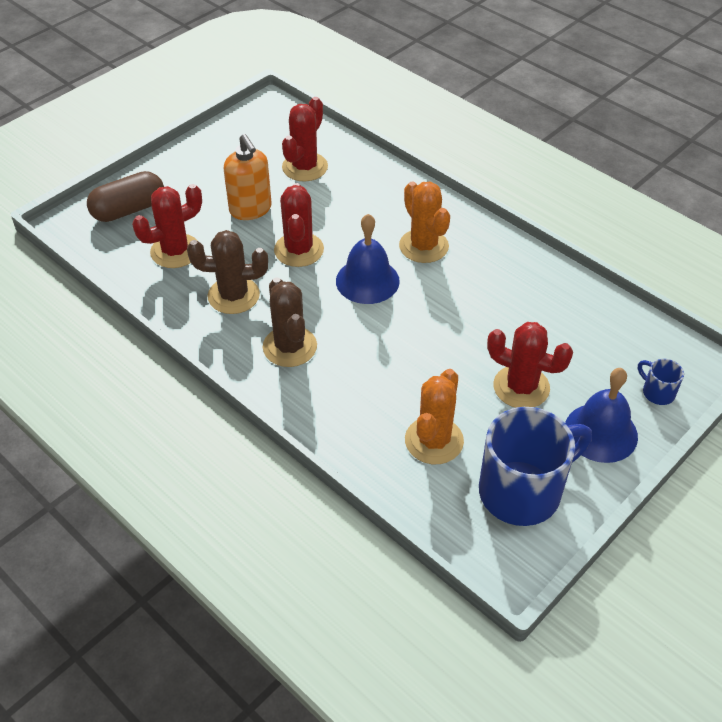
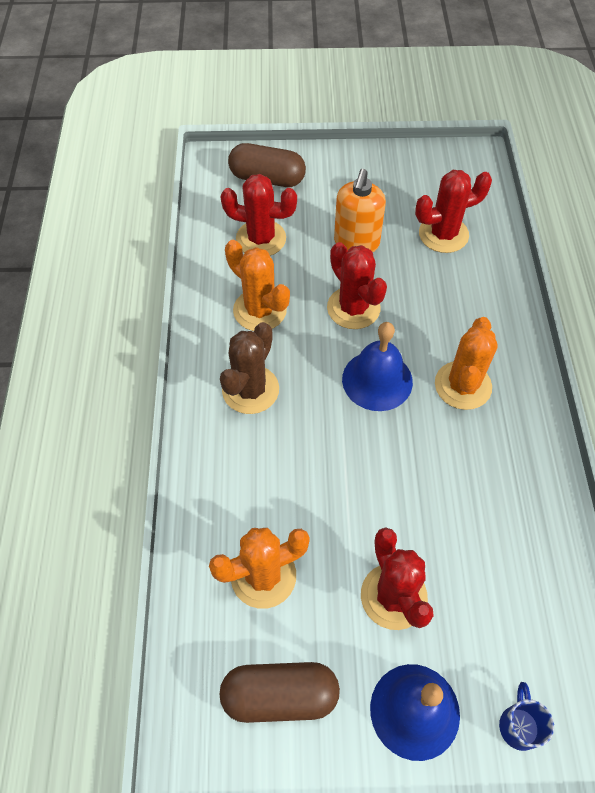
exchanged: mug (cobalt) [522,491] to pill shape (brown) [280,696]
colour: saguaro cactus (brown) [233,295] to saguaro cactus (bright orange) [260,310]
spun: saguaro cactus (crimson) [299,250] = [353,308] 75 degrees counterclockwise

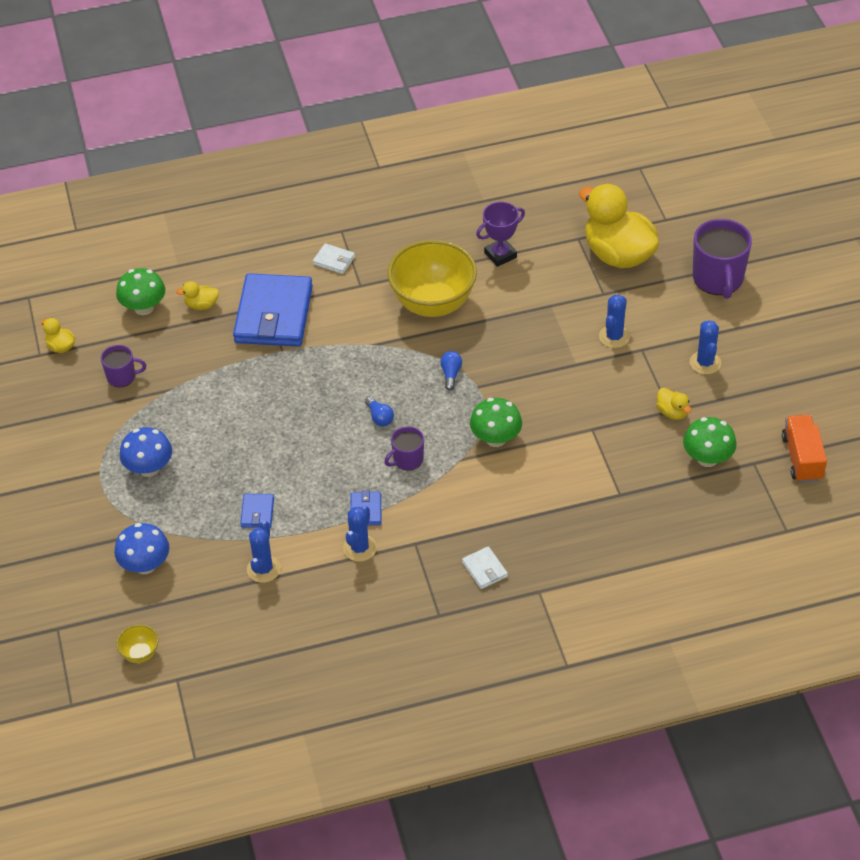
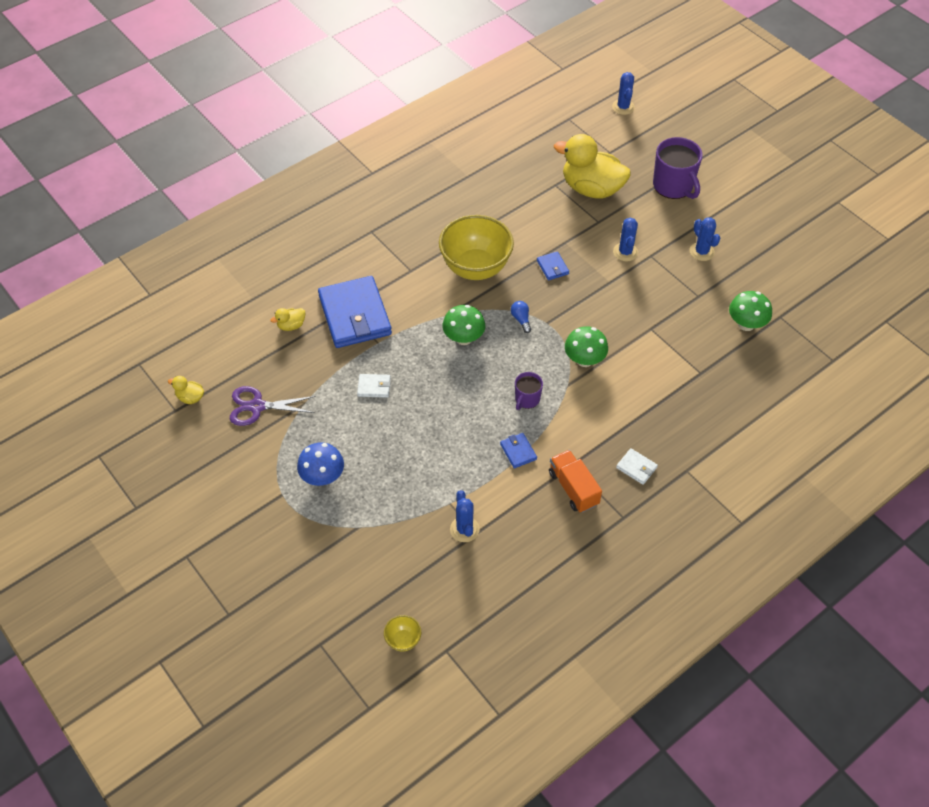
missing: toadstool (cobalt) [145,565]; lightbulb (cobalt) [379,417]; award cup (violet) [500,255]; duck (bright yellow) [672,412]
relocated: wallet (snow-white) [334,260] to [374,387]; toadstool (emerald) [144,308] to [463,338]; wallet (cobalt) [257,512] to [552,267]; lorry (bright orange) [802,458] to [573,488]; saguaro cactus (cobalt) [360,548] to [623,107]
exchanged: mug (violet) [122,377] to scissors (violet) [257,406]

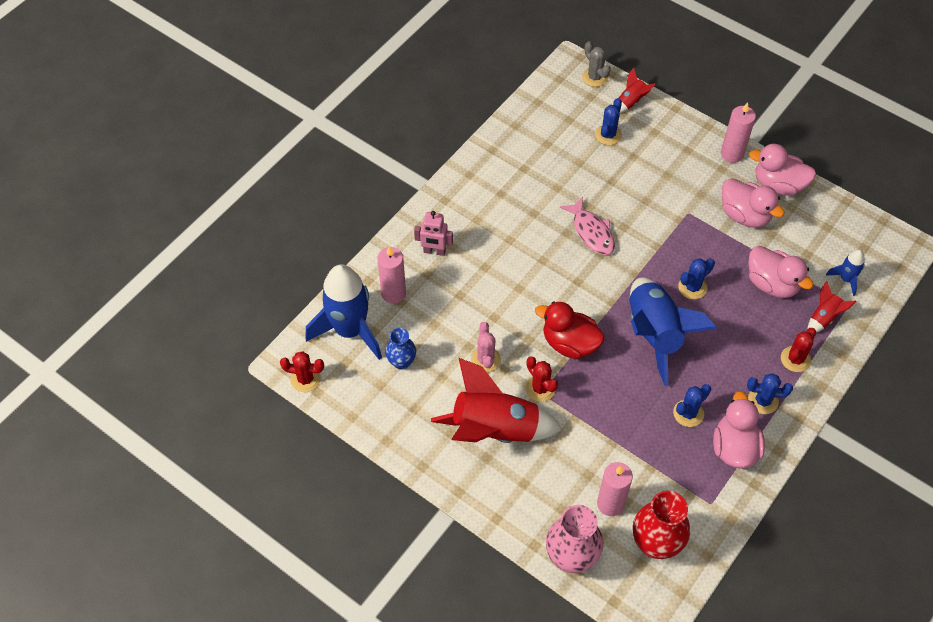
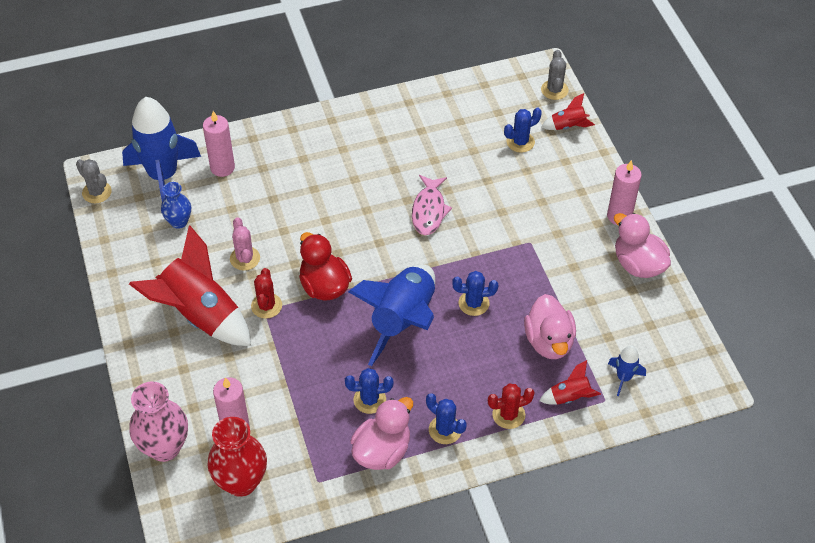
missing: toy robot (rosy) [434,251]; duck (rosy) [744,215]
colour: saguaro cactus (crimson) [305,379] to saguaro cactus (gray) [97,192]
spun: saguaro cactus (rosy) [485,360] = [245,258] 45 degrees counterclockwise

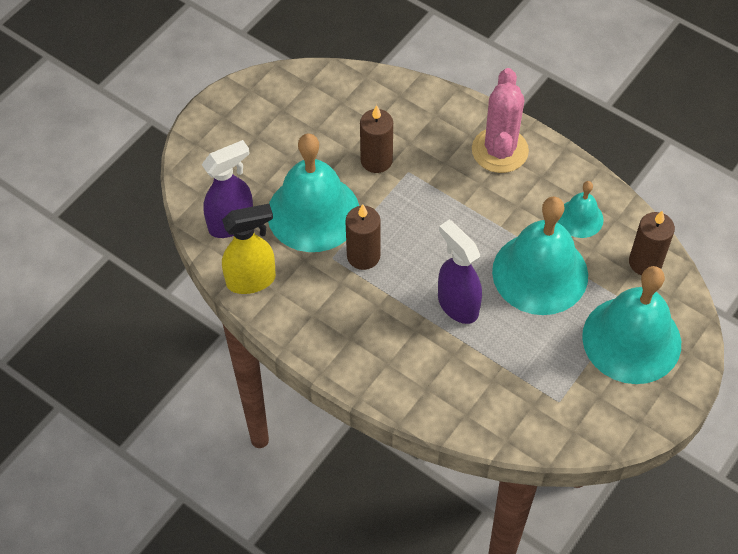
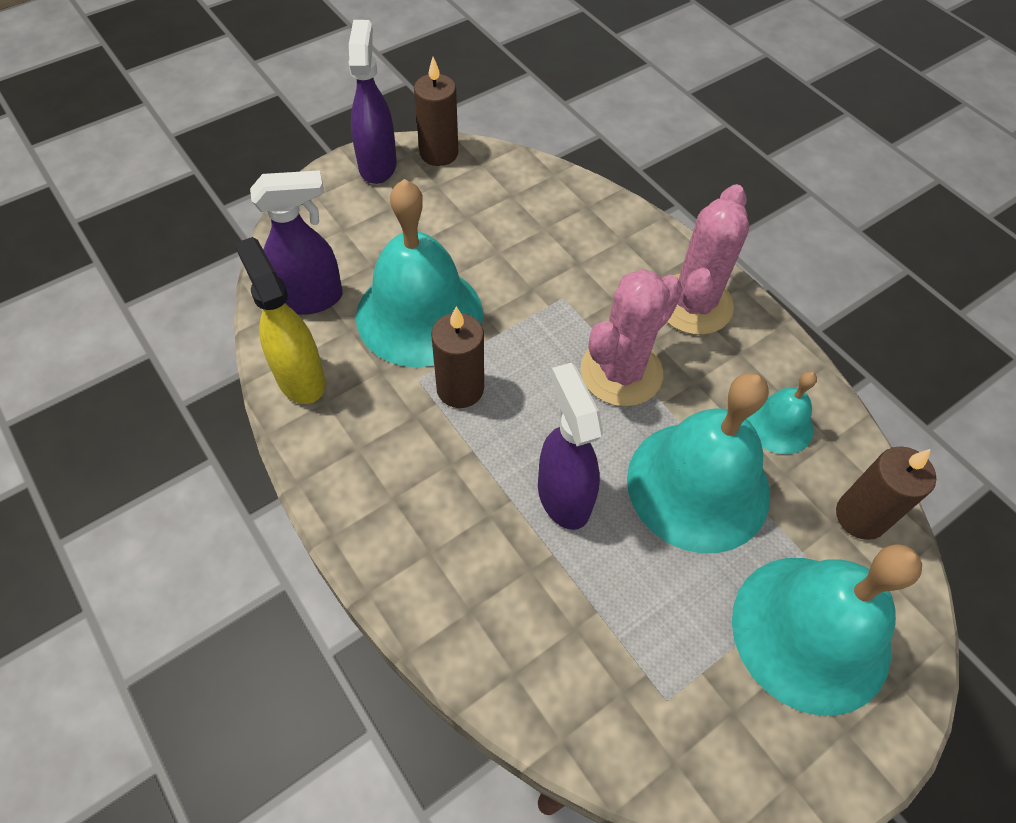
appeared: spray cleaner (violet) [377,165]; saguaro cactus (rosy) [621,372]
relocated: candle (brown) [376,160] to [439,153]
spun: spray cleaner (bright yellow) [252,280] = [300,377] 120 degrees counterclockwise

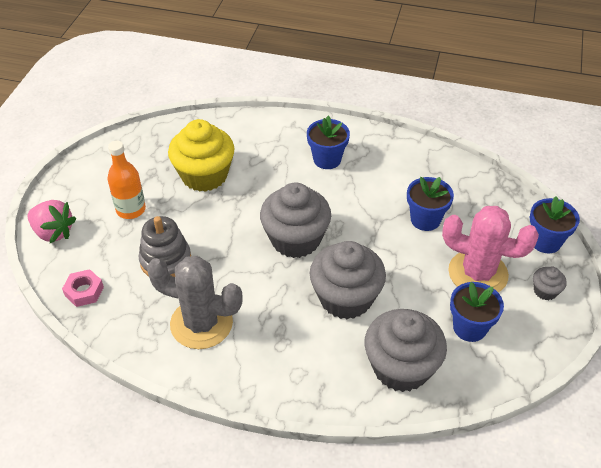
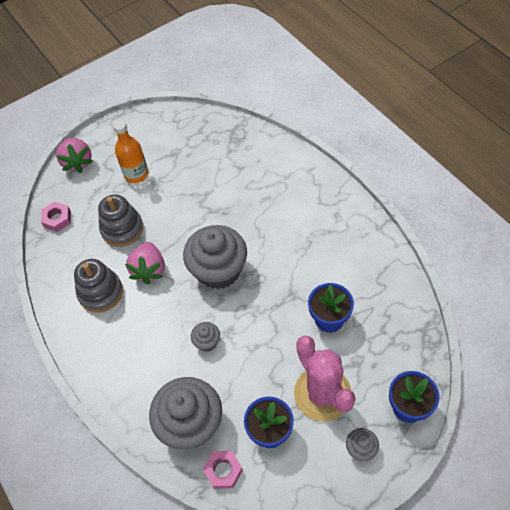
missing: cupcake (bright yellow) [204,175]; flower pot (cobalt) [327,159]
appeared: toy strawberry (rosy) [149,270]; hex nut (rosy) [223,471]
exchanged: saguaro cactus (gray) [201,323] to stacking toy (gray) [100,292]
size: cupcake (gray) [345,298] = [207,342] x0.44

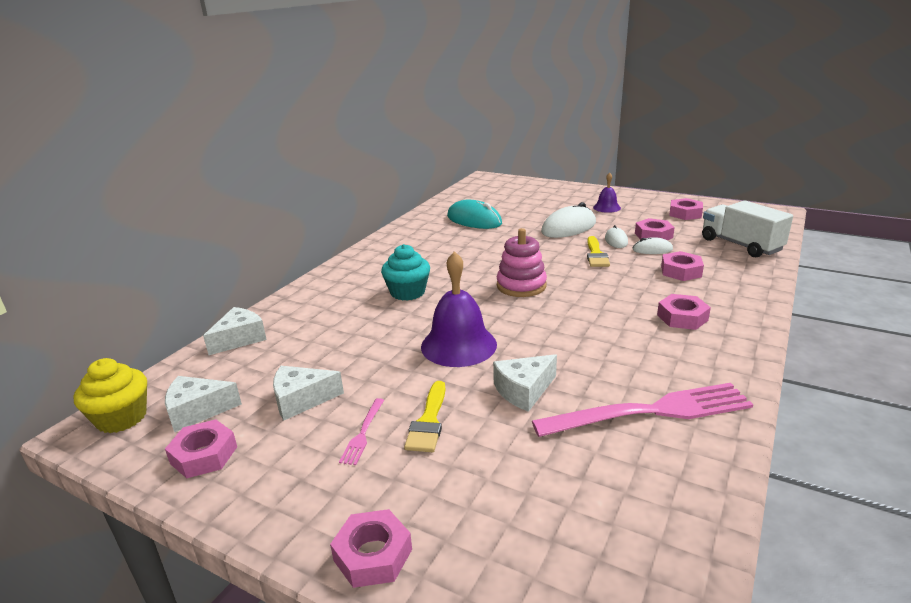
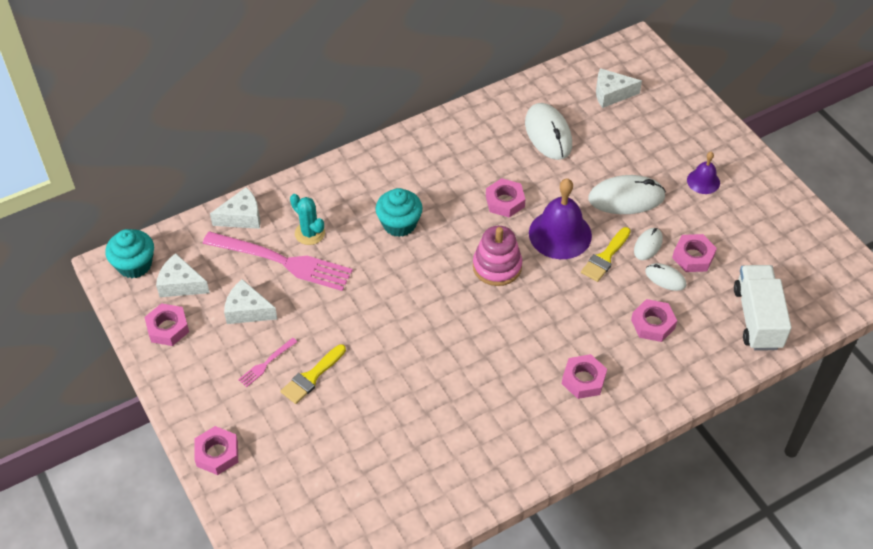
appeared: saguaro cactus (teal) [309,233]
relocated: table fork (rosy) [652,411] to [283,261]; hex nut (rosy) [685,214] to [505,201]; bell (violet) [458,345] to [560,234]; piece of cheese (snow-white) [524,390] to [611,94]
colour: cupcake (bright yellow) [121,418] to cupcake (teal) [134,265]; mouse (teal) [474,220] to mouse (snow-white) [548,134]

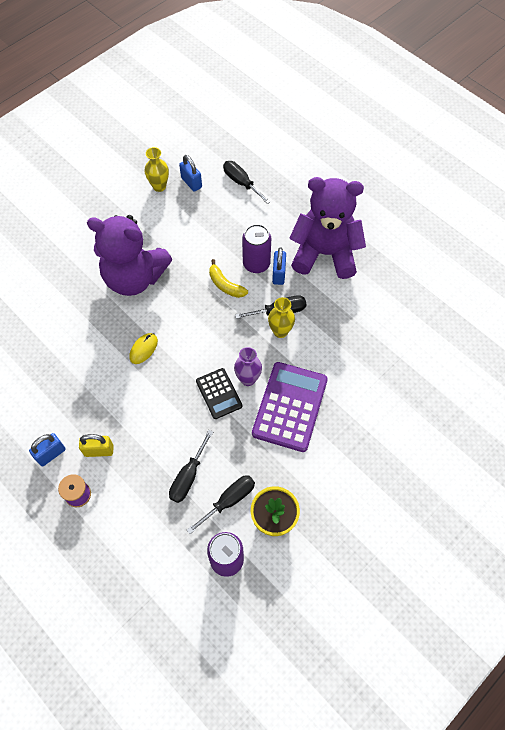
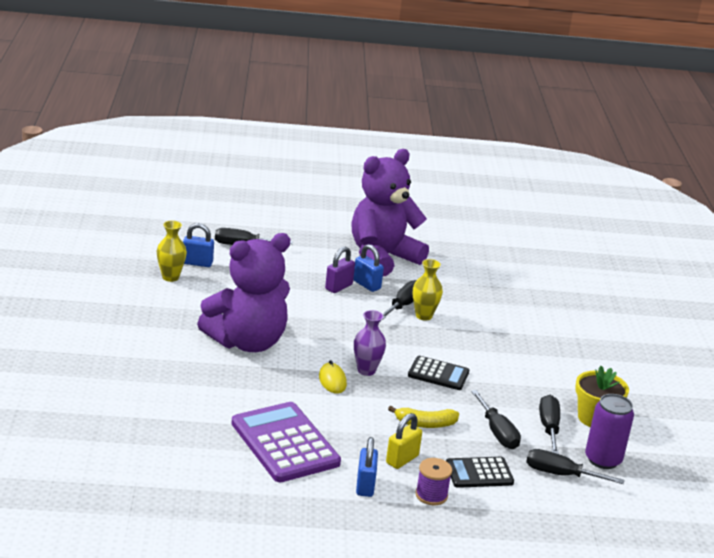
appeared: pocket calculator (jet-black) [479,473]; flat screwdriver (jet-black) [560,474]
relocated: pocket calculator (violet) [290,406] to [285,443]; tall vase (violet) [248,379] to [366,370]; toy banana (bright yellow) [225,285] to [425,424]
exchanged: tin (violet) [256,264] to lock (violet) [338,287]

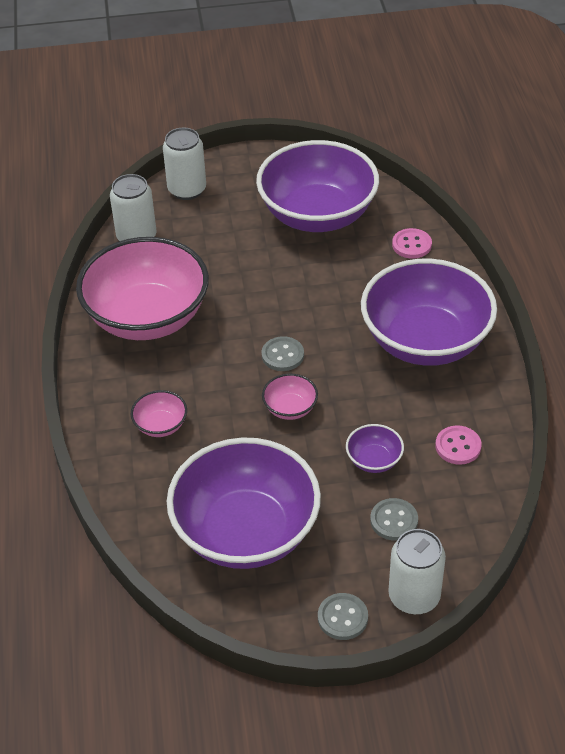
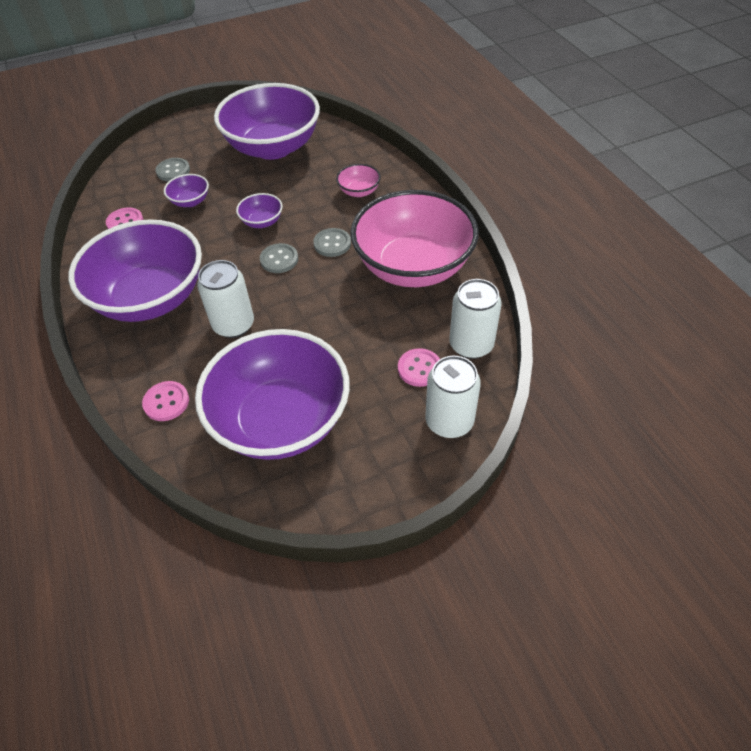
appeared: sewing button (rosy) [419,368]
relocated: tin (snow-white) [414,596] to [233,325]; sewing button (gray) [342,617] to [332,244]
colour: serving bowl (rosy) [290,408] to serving bowl (violet) [262,222]

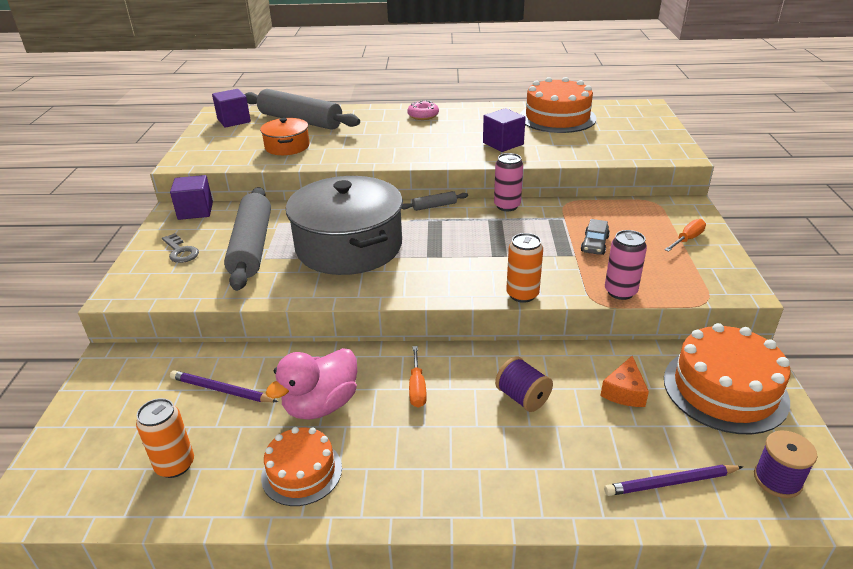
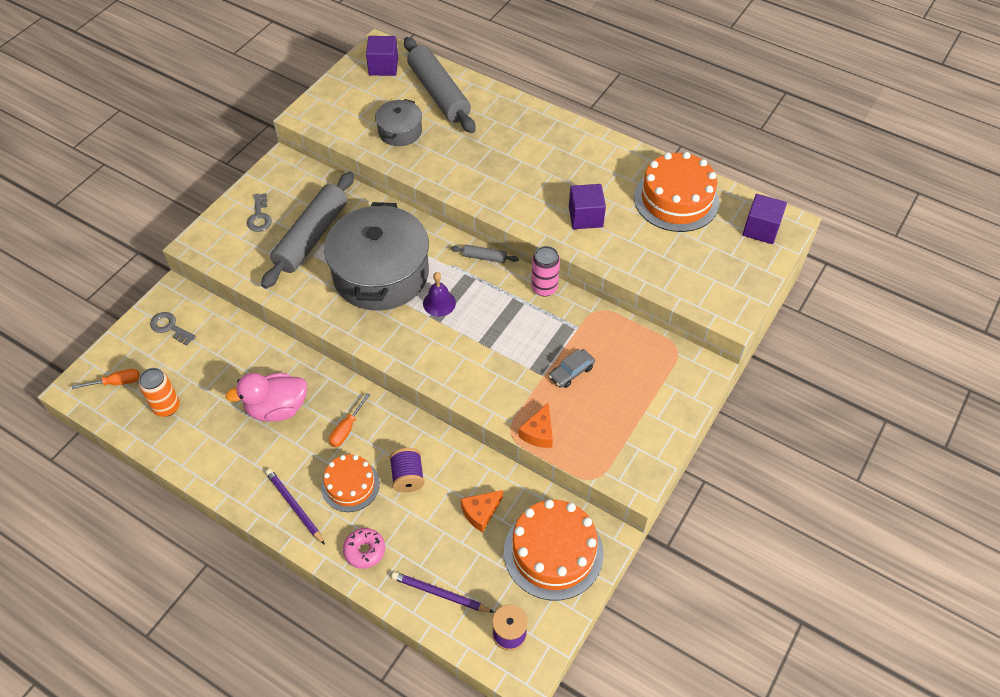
missing: tin (bright orange) [522,294]
appeared: key (gray) [170,327]; bell (violet) [439,303]
relocated: flat screwdriver (bright orange) [687,239] to [116,382]; lead pencil (violet) [222,390] to [294,506]; layer cake (bright orange) [301,472] to [350,485]; donut (rosy) [423,116] to [364,551]; cube (violet) [195,211] to [761,229]
exchanged: tin (rosy) [620,292] to piece of cheese (bright orange) [538,433]
colour: cooking pot (bright orange) [287,146] to cooking pot (gray) [400,131]

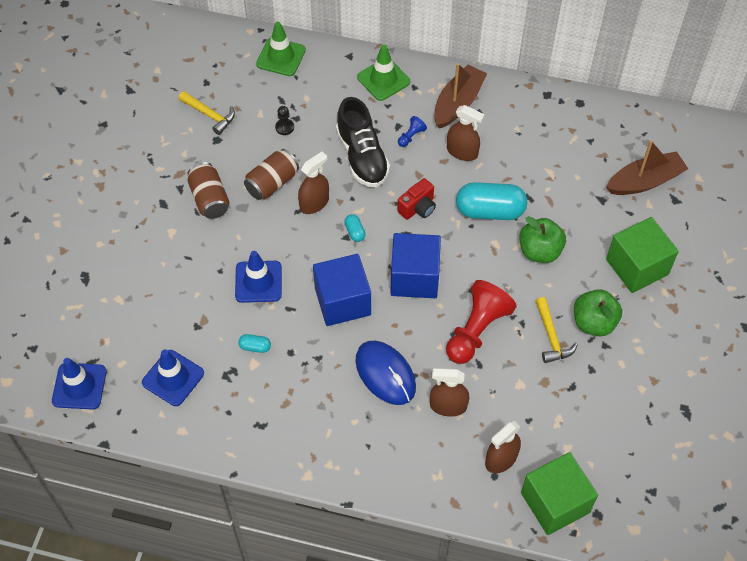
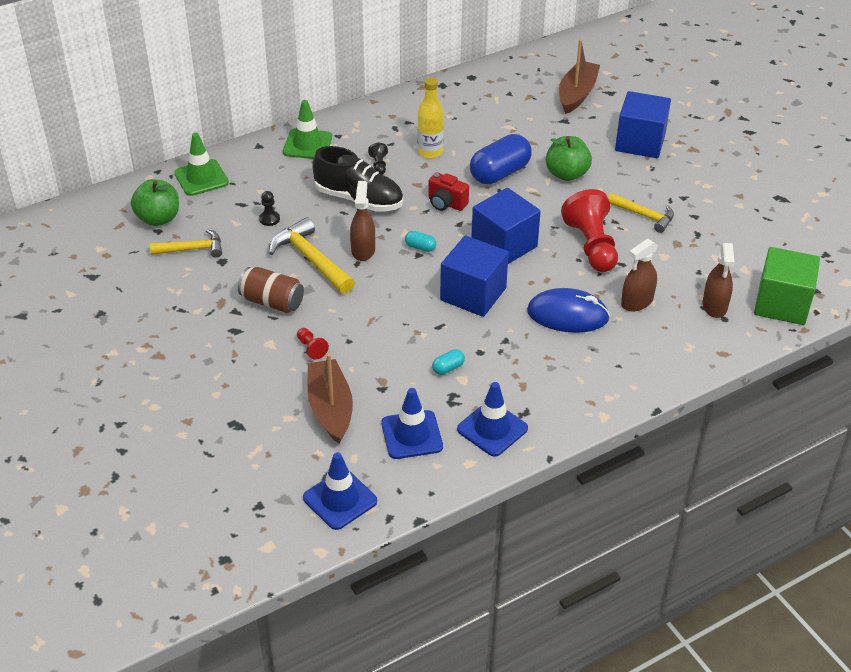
appeared: pawn (crimson) [311,348]
relocated: toy apple (emerald) [593,322] to [158,218]; toy boat (brown) [458,103] to [330,408]; road cone (cobalt) [258,282] to [492,429]
exchanged: tin (brown) [272,183] to carpenter's hammer (bright yellow) [310,259]; spray cleaner (brown) [462,152] to bottle (bright yellow) [430,152]
colour: pawn (cobalt) [411,136] to pawn (jet-black) [379,165]; pill shape (teal) [490,211] to pill shape (cobalt) [500,173]; cube (emerald) [637,267] to cube (cobalt) [640,142]
spun: photo camera (crimson) [418,208] = [446,203] 120 degrees clockwise

